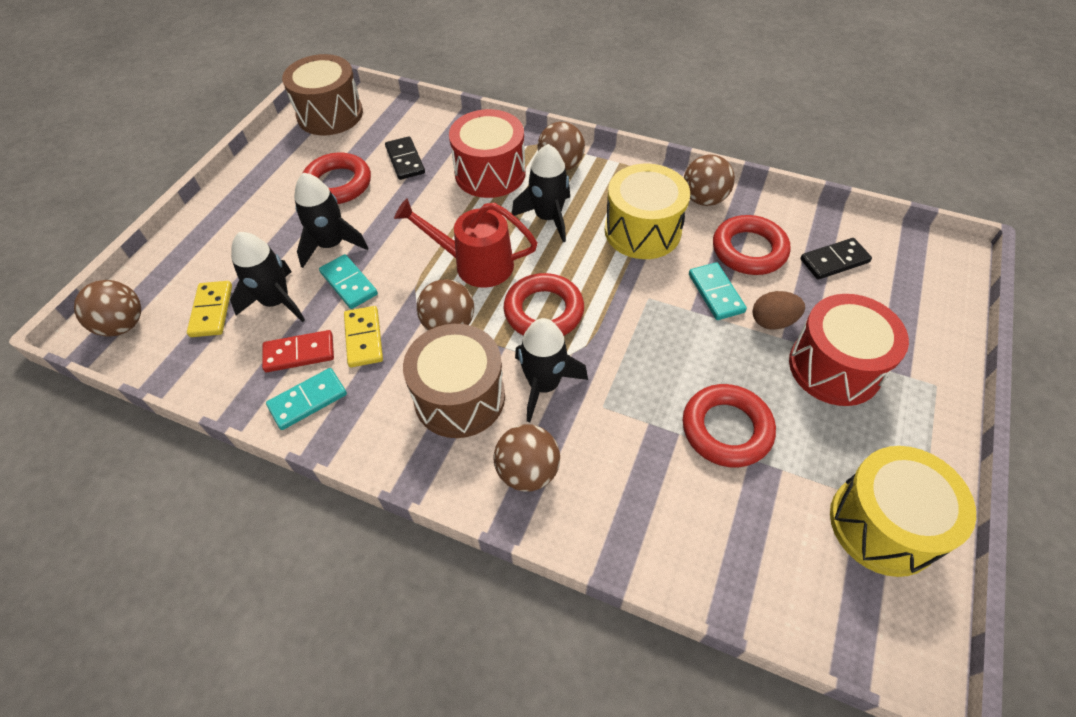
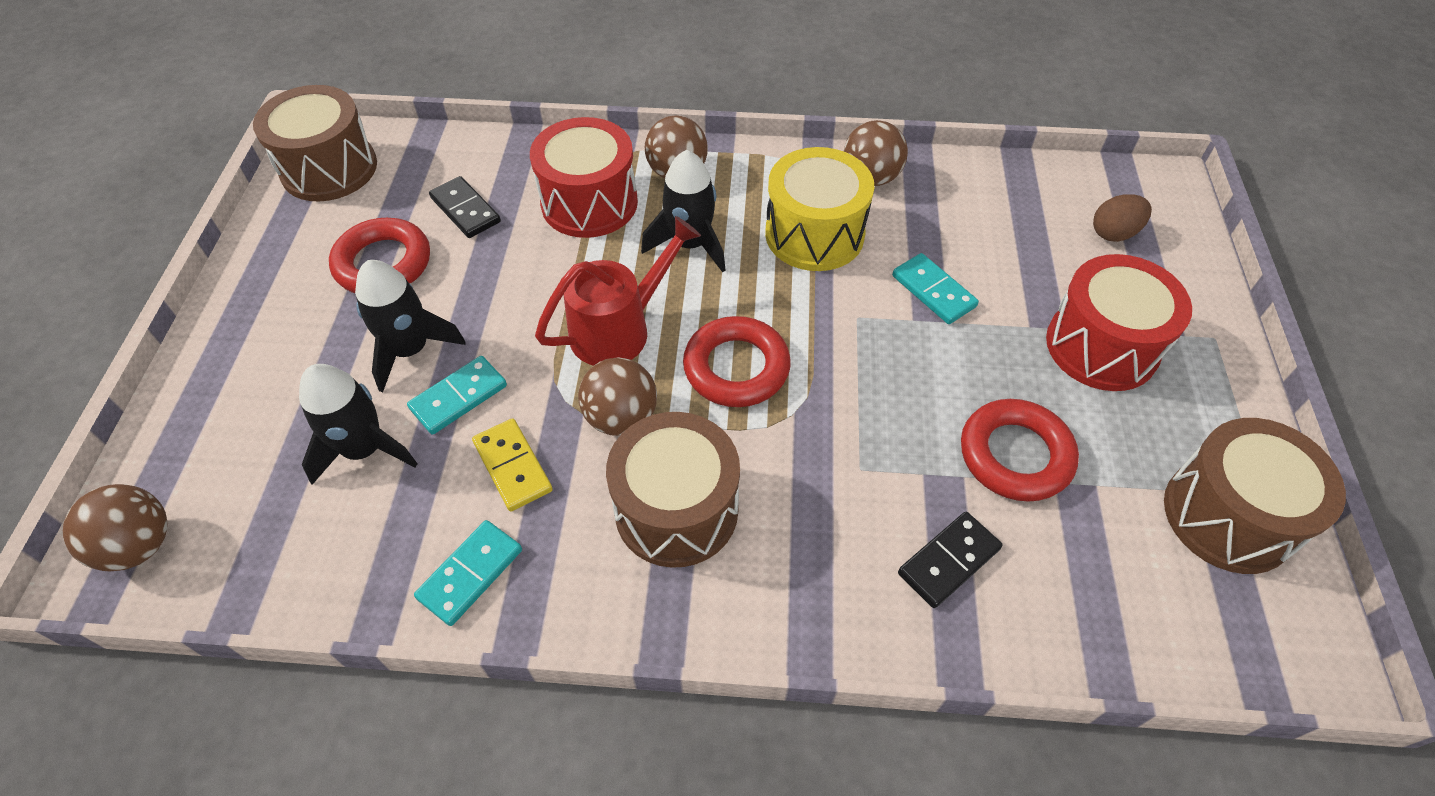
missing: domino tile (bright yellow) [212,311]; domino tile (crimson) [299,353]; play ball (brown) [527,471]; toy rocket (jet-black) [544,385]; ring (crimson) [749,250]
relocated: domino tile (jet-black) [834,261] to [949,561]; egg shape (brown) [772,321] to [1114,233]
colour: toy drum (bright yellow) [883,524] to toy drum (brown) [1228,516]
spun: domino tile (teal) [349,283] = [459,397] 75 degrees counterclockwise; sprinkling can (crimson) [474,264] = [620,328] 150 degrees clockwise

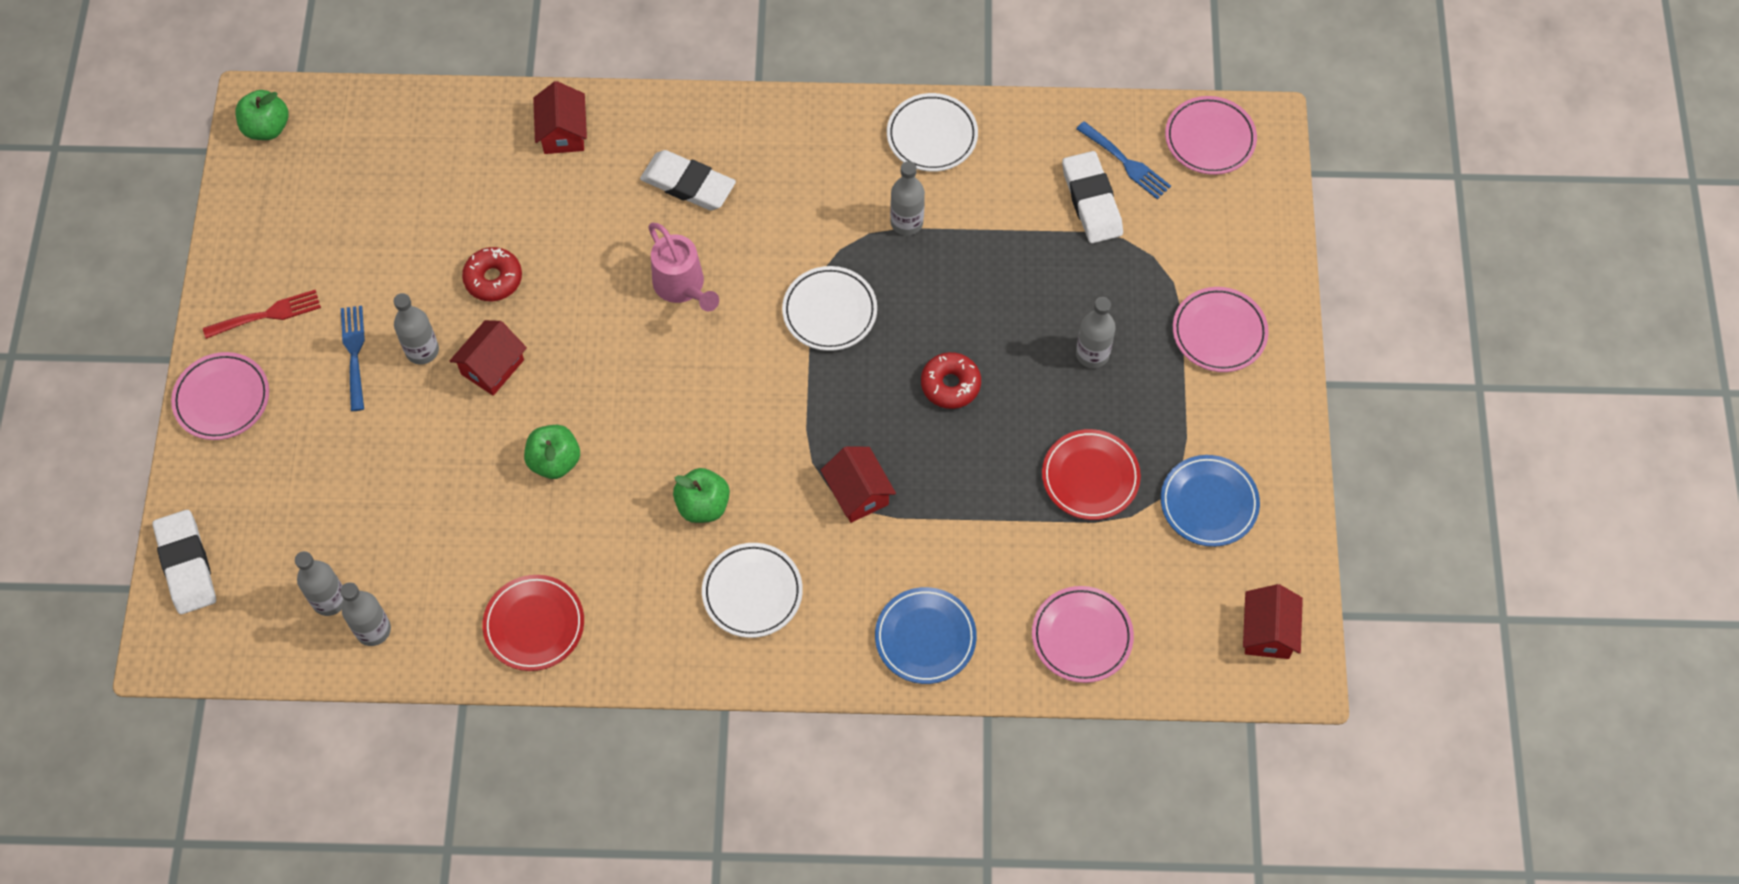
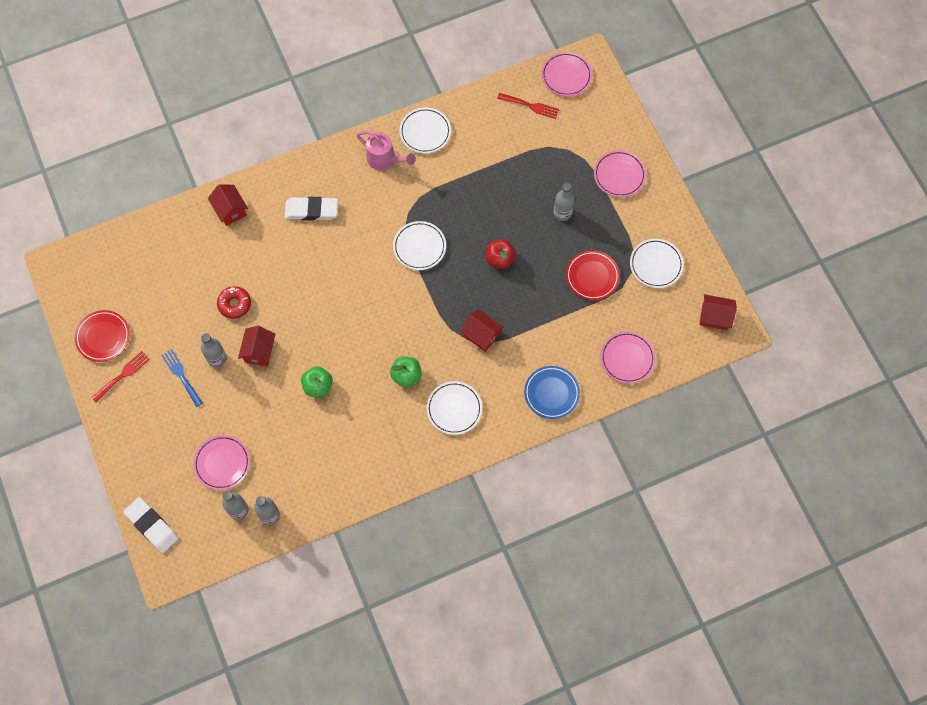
missing: toy apple (emerald) [267,128]; bottle (gray) [906,222]; eraser (snow-white) [1091,201]
relocated: dinner plate (crimson) [534,625] to [103,337]; dinner plate (rosy) [222,399] to [222,463]; sprinkling can (rosy) [682,287] to [385,160]
exchanged: donut (crimson) [950,385] to toy apple (crimson) [500,259]
colour: table fork (cobalt) [1126,163] to table fork (crimson) [530,106]; dinner plate (cobalt) [1209,503] to dinner plate (snow-white) [656,264]
spun: toy house (crimson) [1267,632] = [714,317] 60 degrees counterclockwise

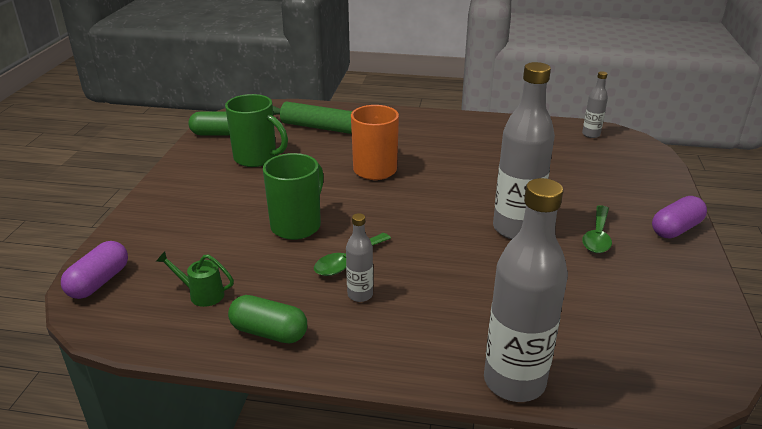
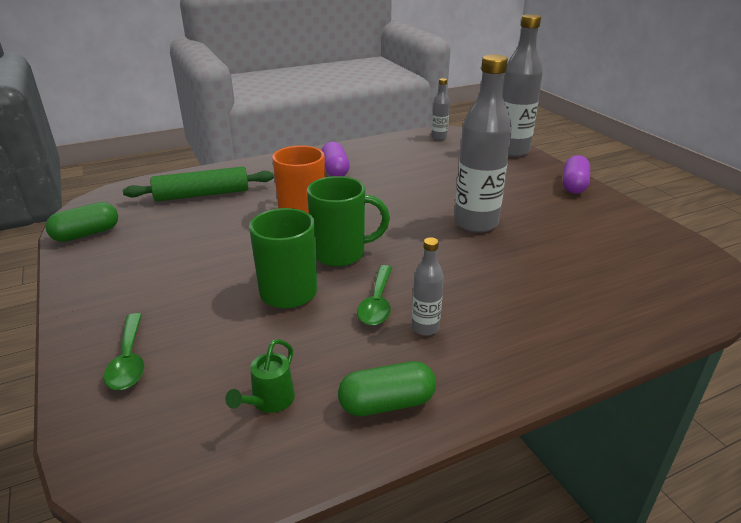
relocated: spoon (emerald) [597,236] to [129,360]; mug (emerald) [257,158] to [341,253]; pill shape (violet) [99,282] to [335,170]; bottle (gray) [514,381] to [512,151]
spun: sprinkling can (emerald) [202,294] = [269,401] 45 degrees counterclockwise

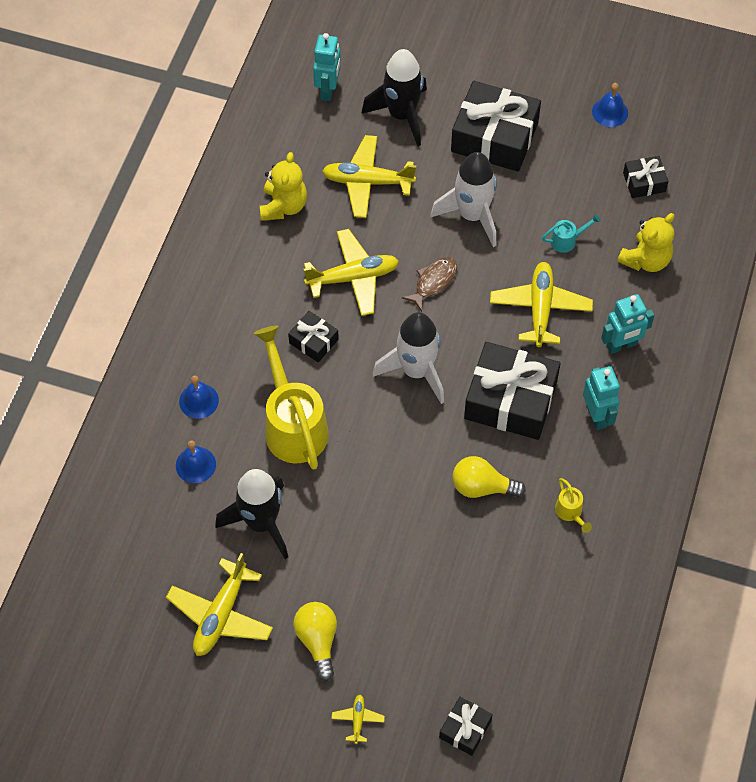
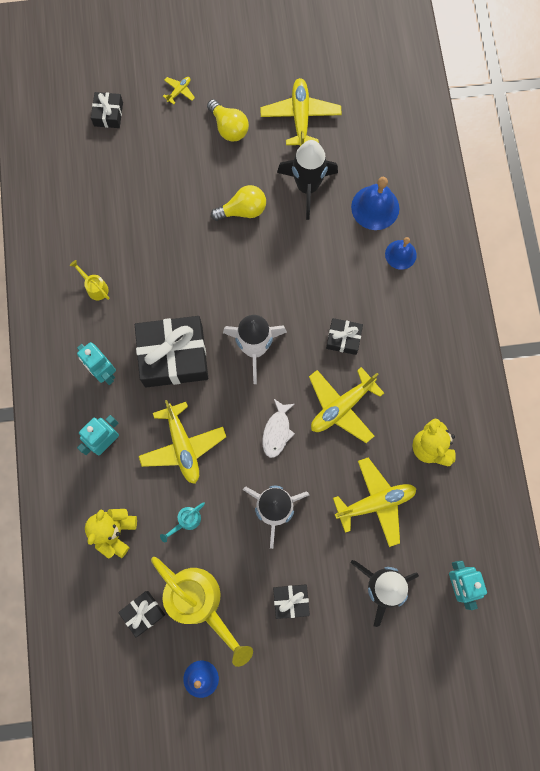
relocated: sprinkling can (bright yellow) [293,425] to [200,603]; lightbulb (bright yellow) [482,487] to [243,210]
colour: toy fish (brown) [433,282] to toy fish (snow-white) [277,431]
spun: aeroplane (bright yellow) [358,720] = [179,91] 120 degrees counterclockwise
size: gift (jet-black) [494,137] = [291,601] x0.49; bell (cobalt) [195,465] = [375,207] x1.55

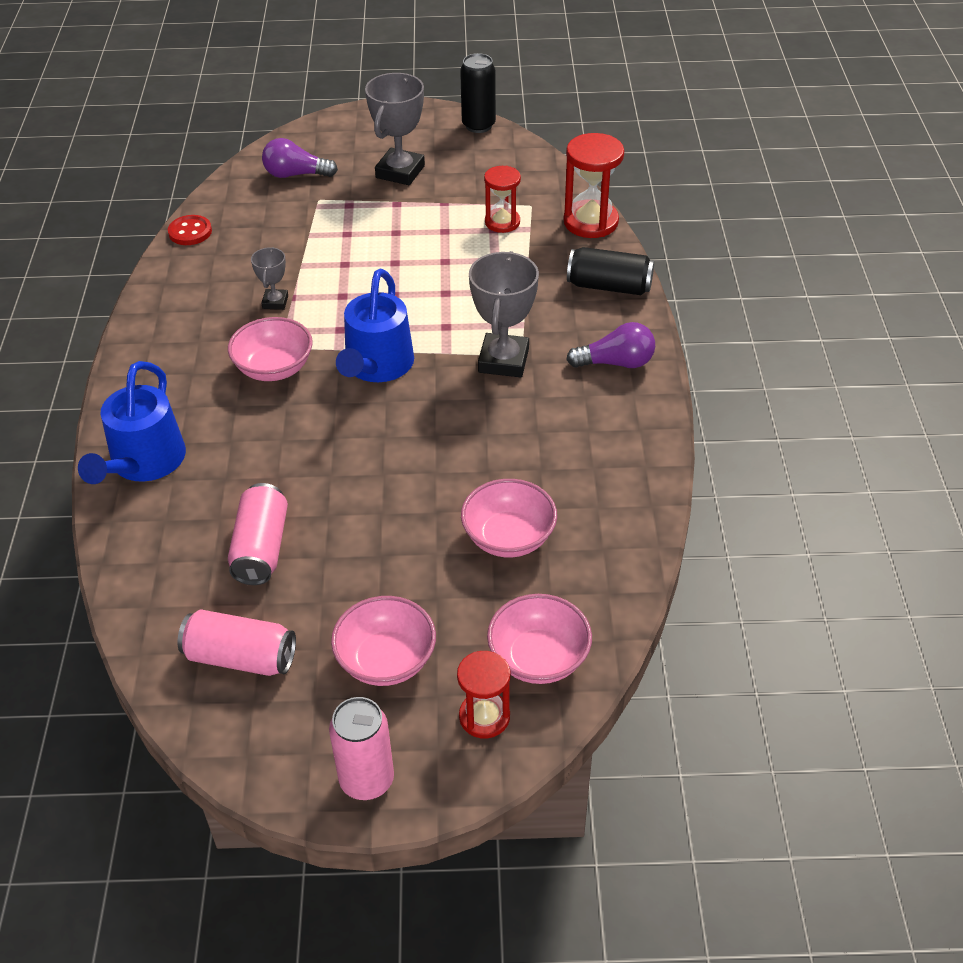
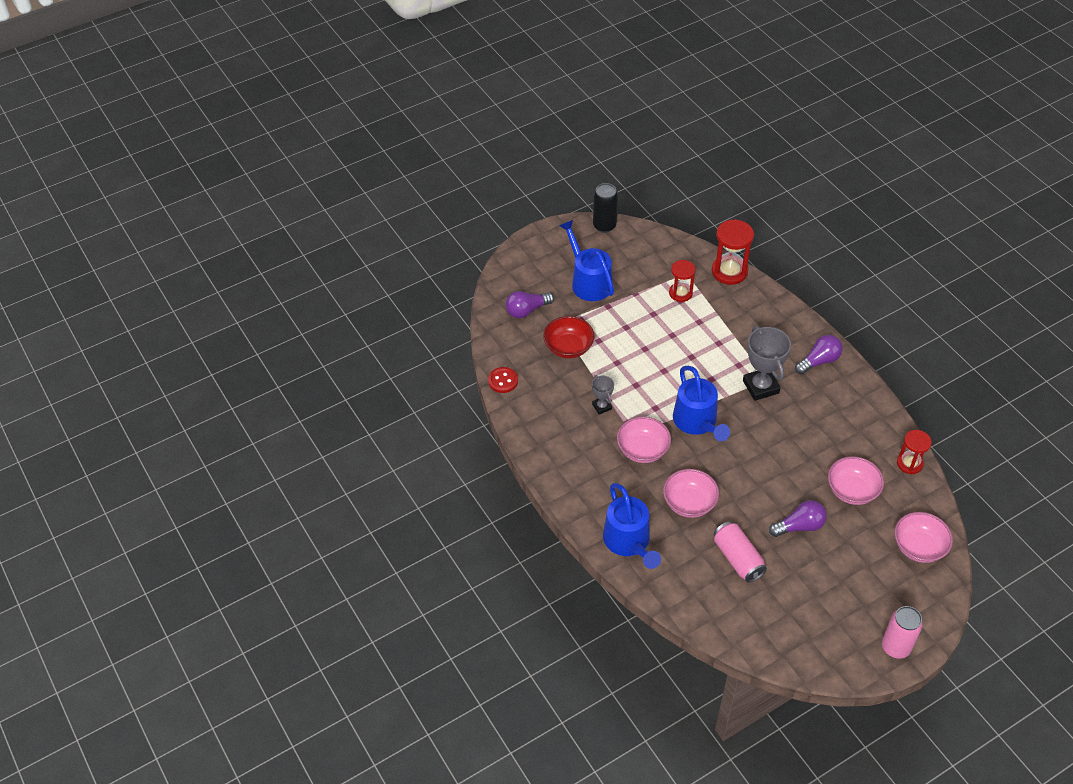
missing: tin (rosy) [240,657]; tin (jet-black) [609,286]
appeared: serving bowl (crimson) [568,347]; lightbulb (violet) [799,526]
relocated: serving bowl (rosy) [386,660] to [689,503]; sandglass (crimson) [484,717] to [909,463]
exchanged: award cup (gray) [400,172] to sprinkling can (cobalt) [588,281]

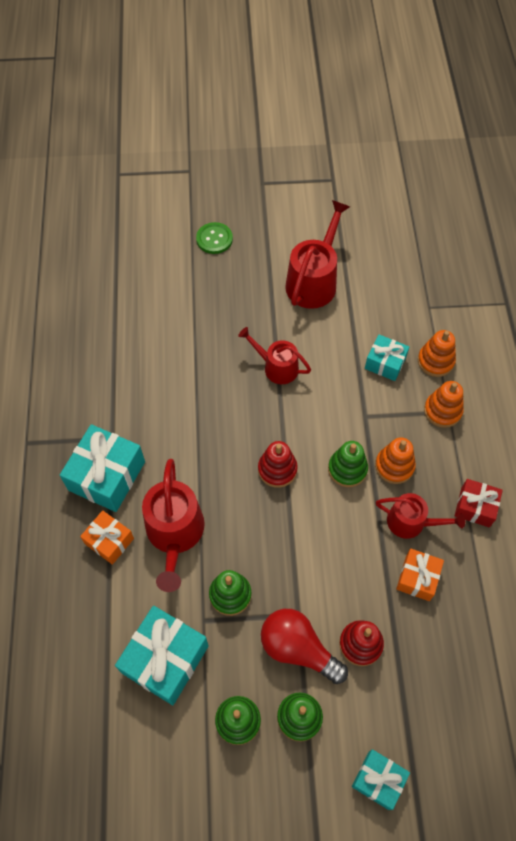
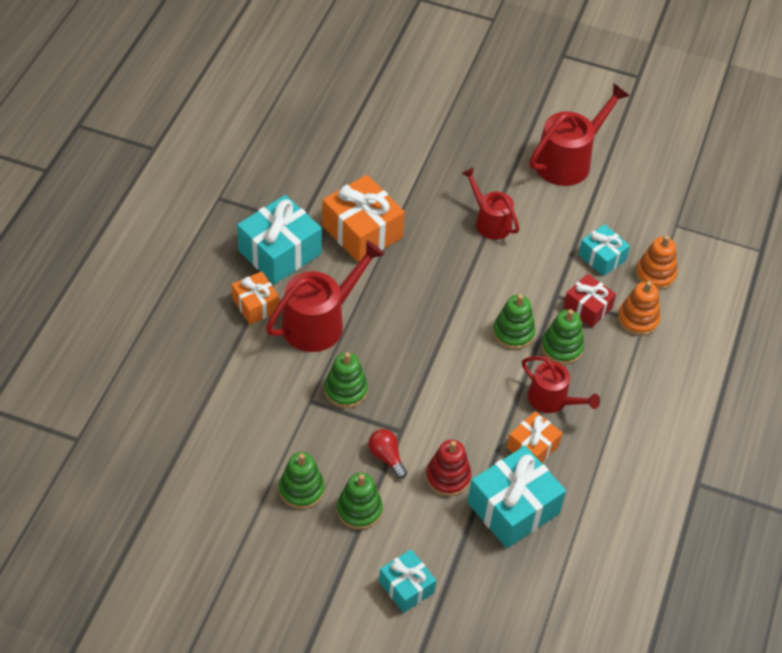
missing: sewing button (emerald) [214,239]; stacking toy (crimson) [277,469]
appeared: gift (bright orange) [362,232]
relocated: gift (teal) [165,659] to [513,508]; gift (crimson) [475,507] to [587,308]
colour: stacking toy (bright orange) [394,466] to stacking toy (emerald) [562,347]
spun: sprinkling can (crimson) [175,533] = [319,322] 150 degrees counterclockwise
size: lightbulb (crimson) [298,648] = [386,457] x0.55

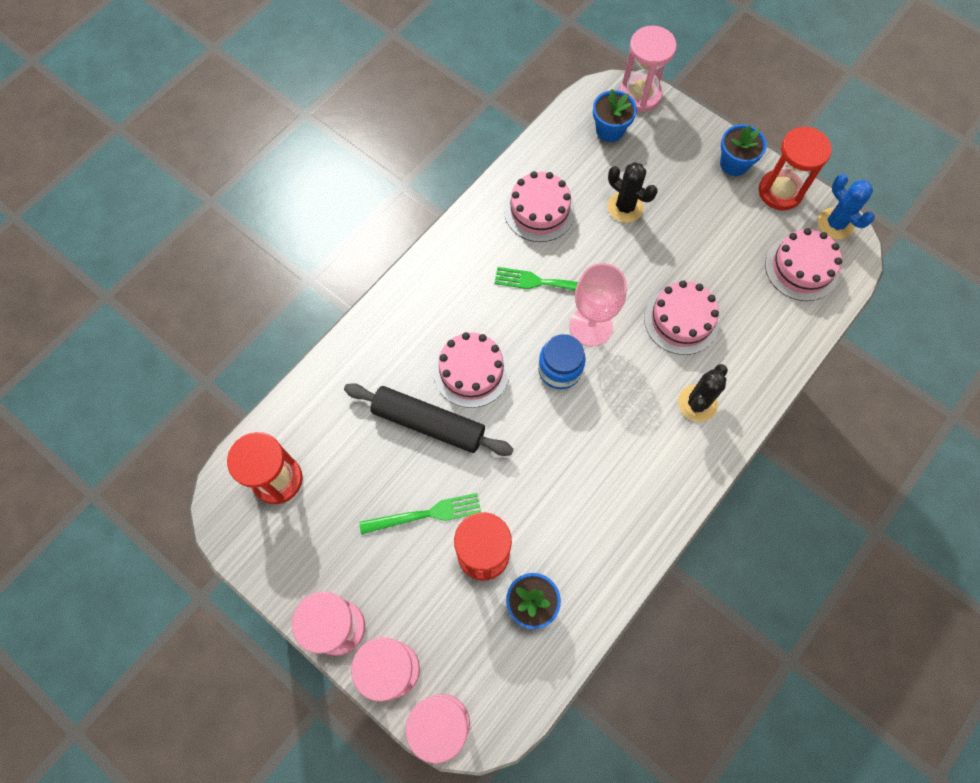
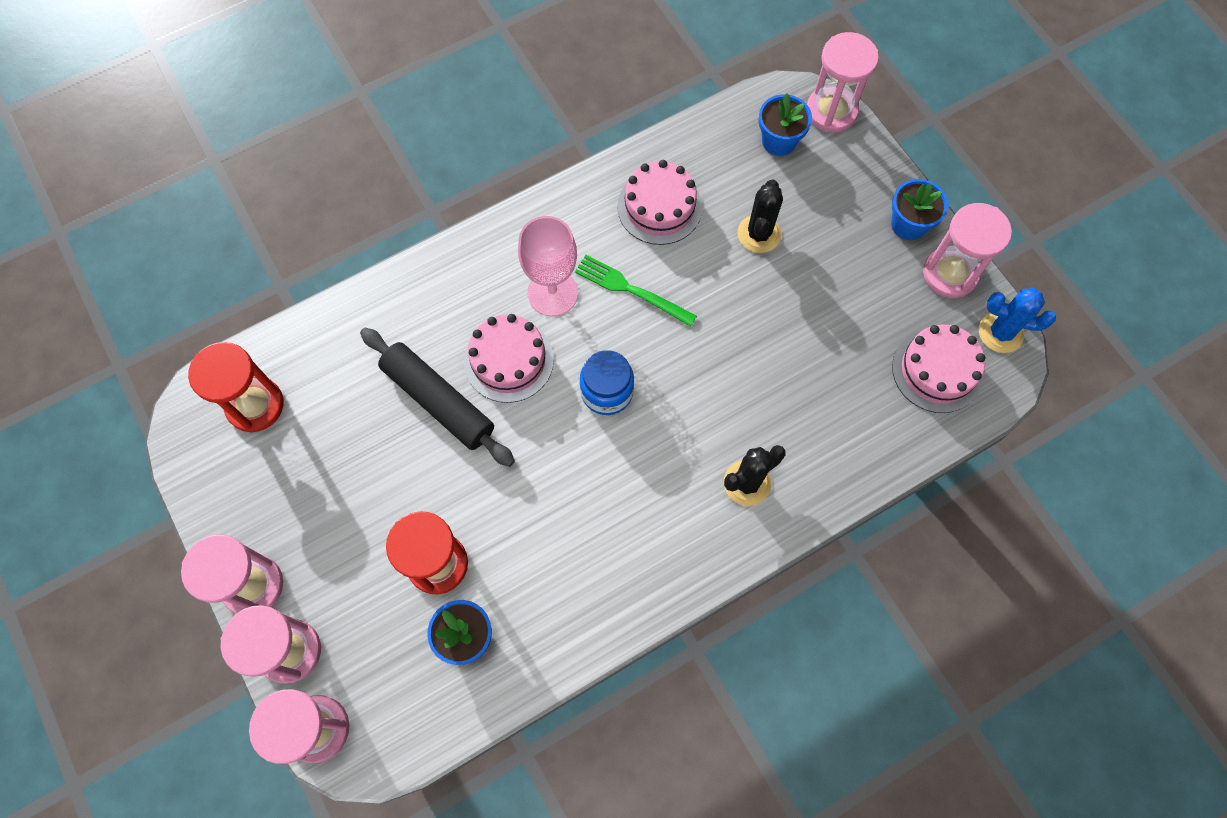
missing: table fork (emerald) [425,514]; layer cake (rosy) [681,320]
relocated: wine glass (rosy) [591,326] to [552,293]
colour: sandglass (crimson) [780,191] to sandglass (rosy) [950,274]
spun: saguaro cactus (jet-black) [625,207] = [759,234] 45 degrees clockwise; saguaro cactus (cobalt) [835,224] = [1000,332] 60 degrees counterclockwise

